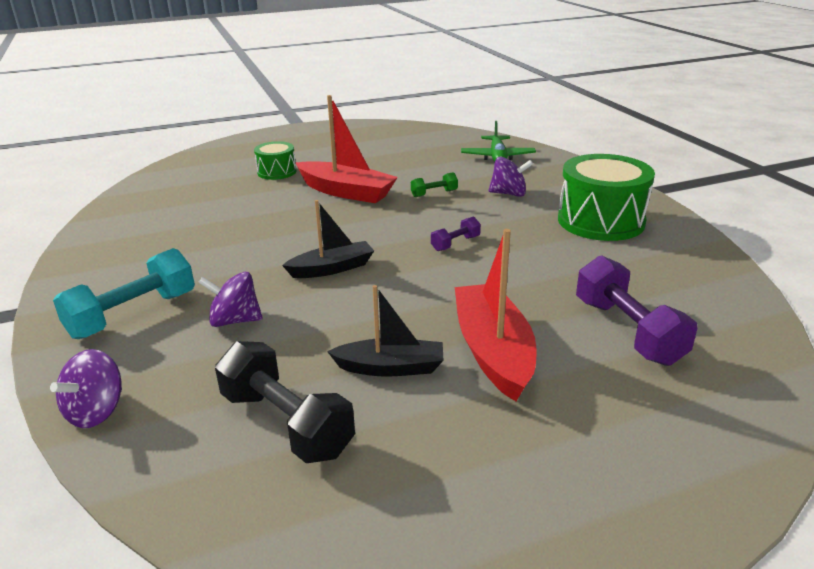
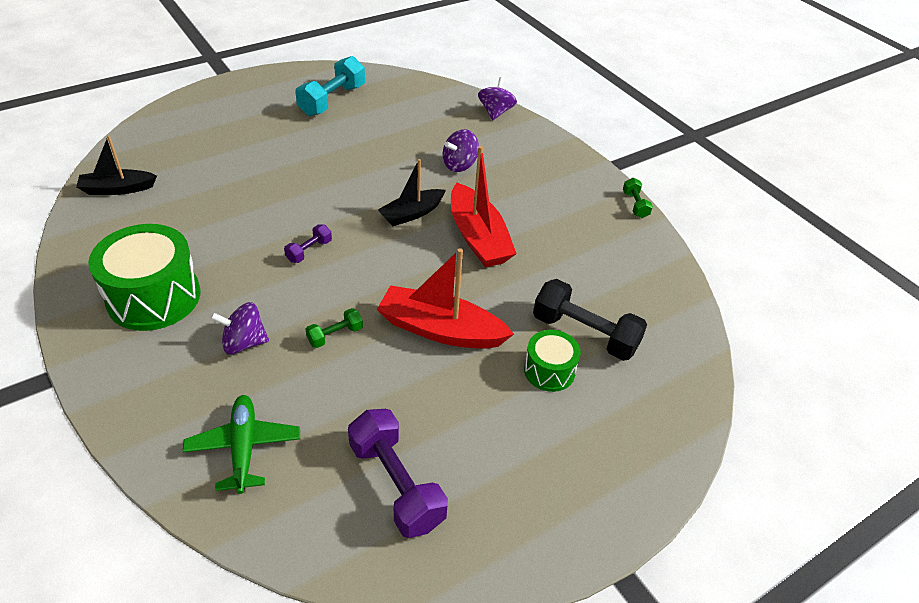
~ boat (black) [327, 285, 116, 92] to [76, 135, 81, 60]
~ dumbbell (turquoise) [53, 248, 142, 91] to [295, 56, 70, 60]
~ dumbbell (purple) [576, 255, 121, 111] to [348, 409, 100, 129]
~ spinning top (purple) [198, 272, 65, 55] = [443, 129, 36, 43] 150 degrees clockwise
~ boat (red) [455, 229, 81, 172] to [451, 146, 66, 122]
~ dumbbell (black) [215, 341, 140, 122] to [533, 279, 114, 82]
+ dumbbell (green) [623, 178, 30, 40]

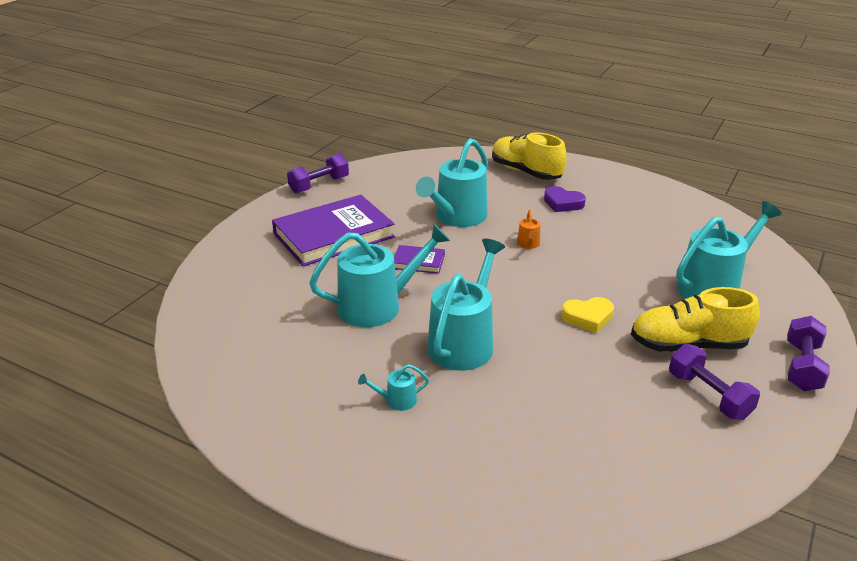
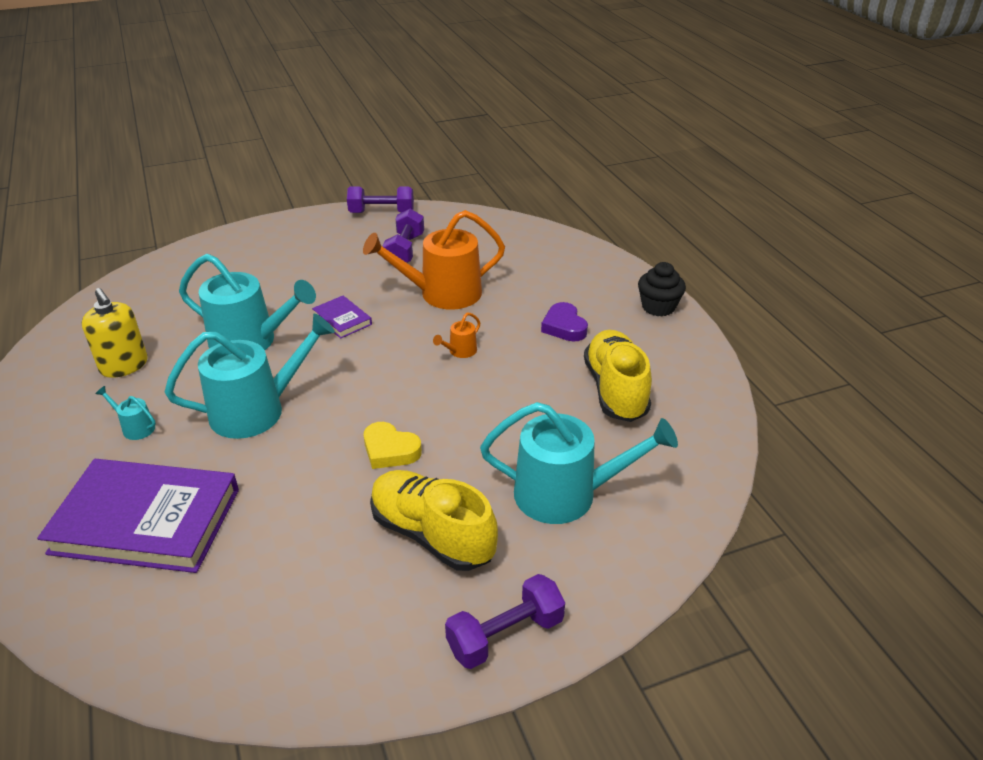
~ book (purple) [272, 195, 123, 71] to [37, 459, 202, 114]
+ soap dispenser (yellow) [82, 288, 66, 90]
~ watering can (turquoise) [416, 138, 72, 89] to watering can (orange) [363, 210, 142, 100]
~ dumbbell (purple) [669, 344, 91, 76] to [383, 209, 41, 54]
~ shoe (yellow) [492, 132, 75, 48] to [584, 330, 68, 92]
+ cupcake (black) [638, 262, 48, 55]

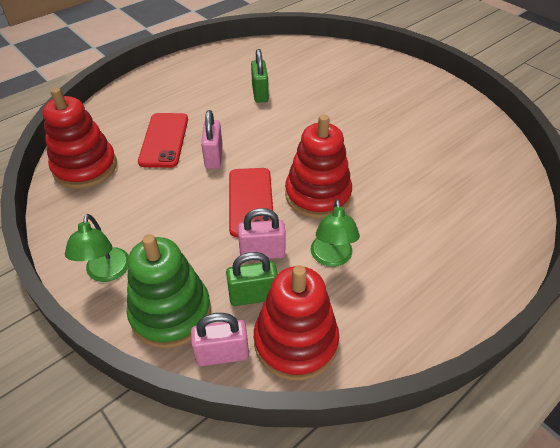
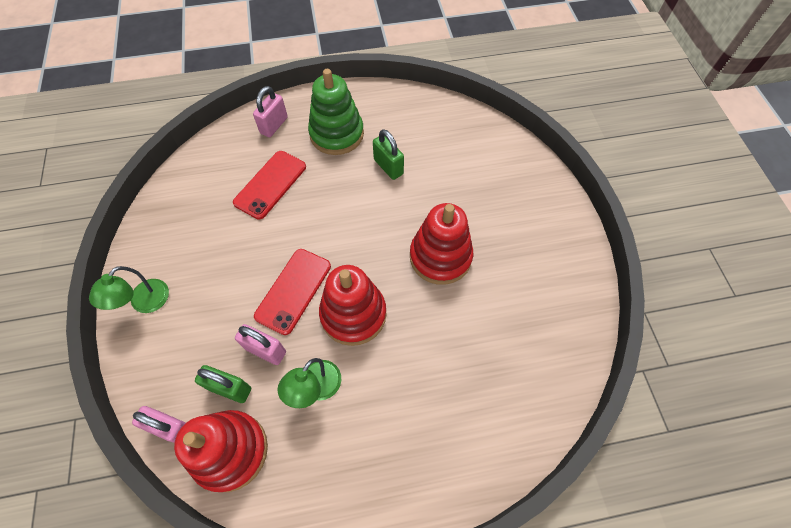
~ padlock (pink) [201, 110, 22, 59] to [253, 86, 35, 51]
~ stacking toy (green) [127, 234, 84, 114] to [308, 69, 56, 86]
~ padlock (green) [251, 49, 18, 54] = [373, 129, 31, 51] 60 degrees counterclockwise
~ stacking toy (red) [42, 87, 75, 102] to [410, 203, 63, 82]

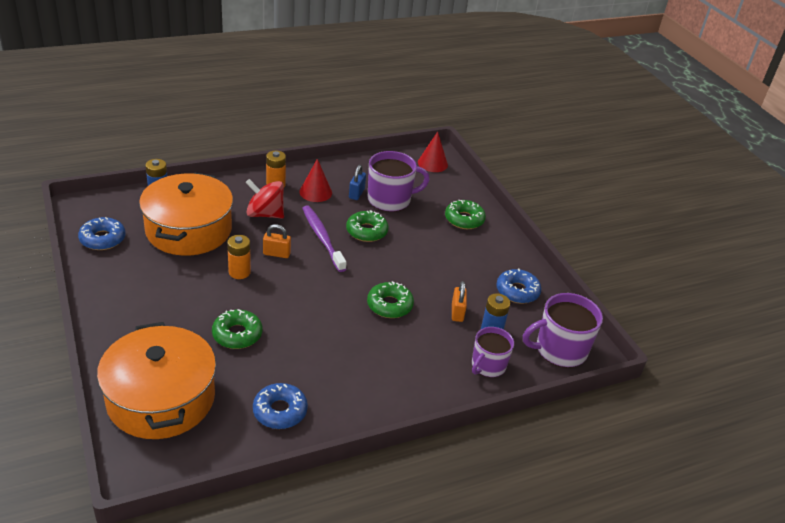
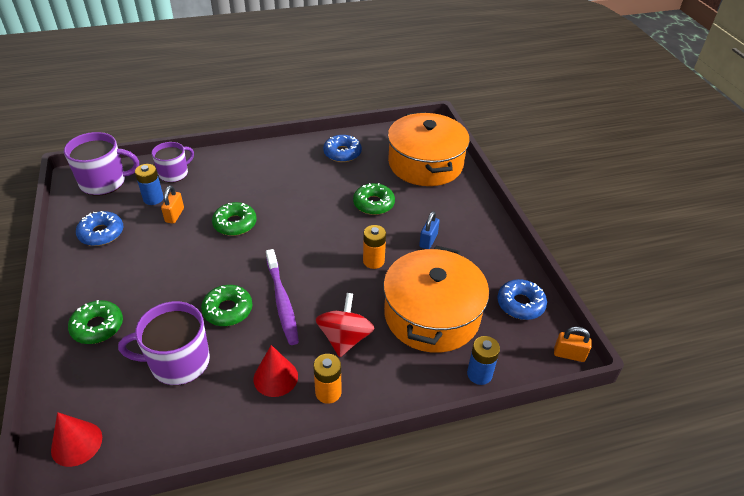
~ spinning top (red) [245, 179, 39, 39] = [316, 293, 59, 64] 105 degrees counterclockwise
~ padlock (blue) [349, 165, 17, 35] to [419, 211, 20, 38]
~ padlock (orange) [263, 224, 28, 34] to [554, 327, 38, 35]

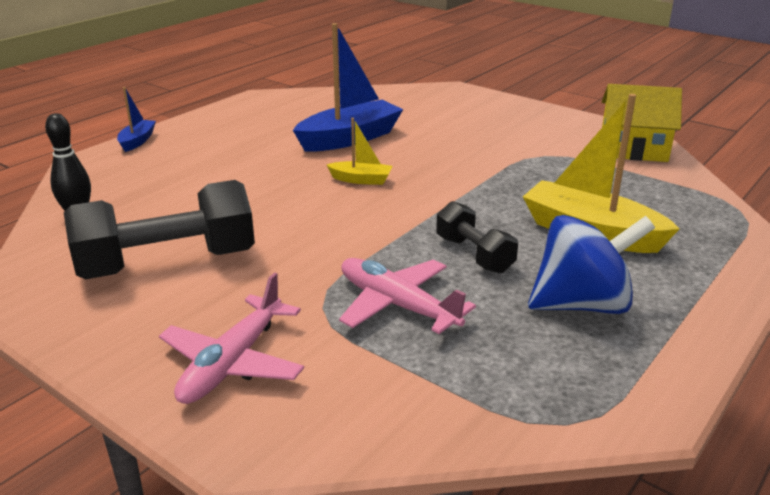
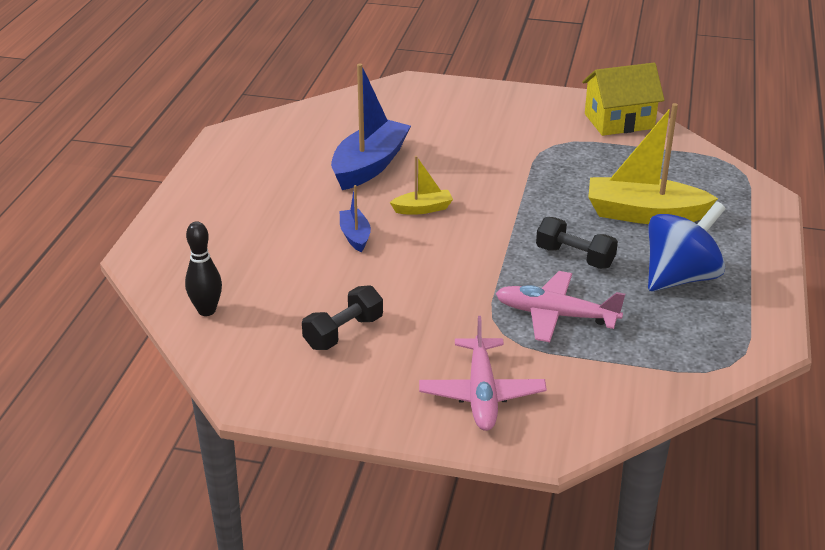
~ dumbbell (black) [64, 180, 191, 99] = [302, 285, 81, 65] x0.54
~ boat (blue) [117, 87, 39, 65] to [340, 185, 31, 67]

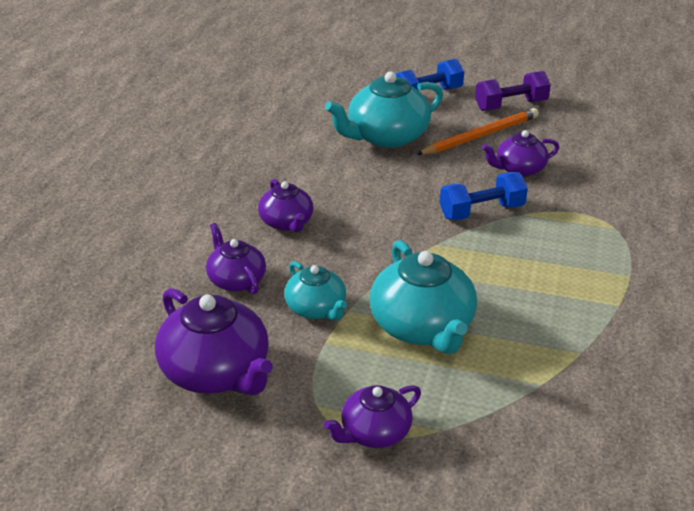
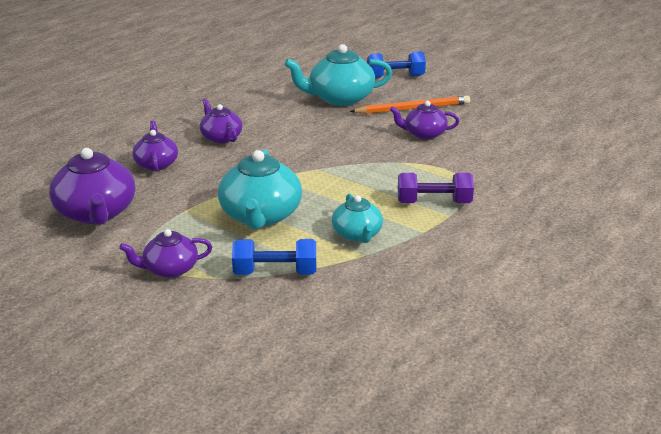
~ teapot (purple) [258, 179, 55, 53] = [200, 98, 42, 46] 150 degrees clockwise
~ dumbbell (blue) [440, 172, 88, 48] to [232, 239, 84, 36]
~ teapot (turquoise) [284, 261, 63, 60] to [332, 193, 51, 50]
~ dumbbell (purple) [475, 71, 76, 40] to [398, 173, 76, 30]

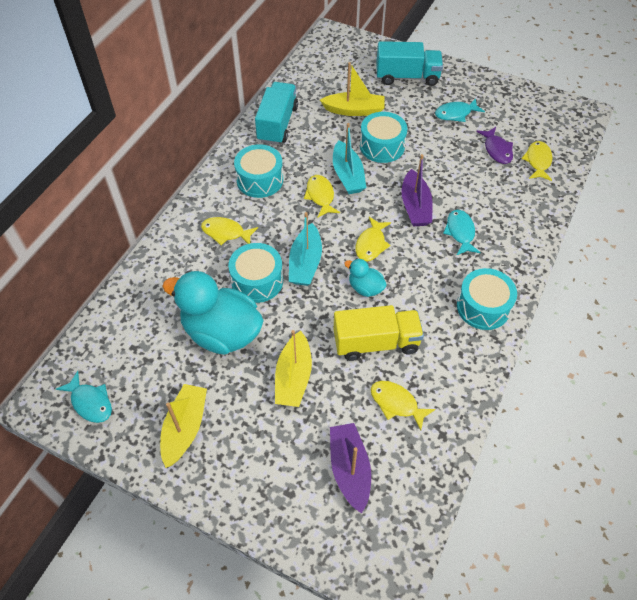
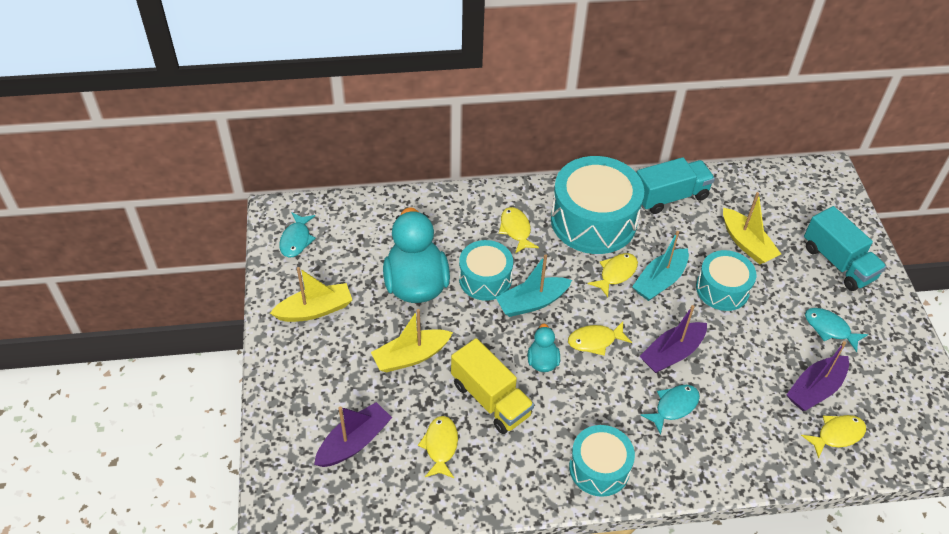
~ drum (turquoise) [234, 144, 49, 54] = [551, 156, 93, 98] x1.71
~ fish (purple) [476, 127, 37, 37] to boat (purple) [786, 341, 63, 70]

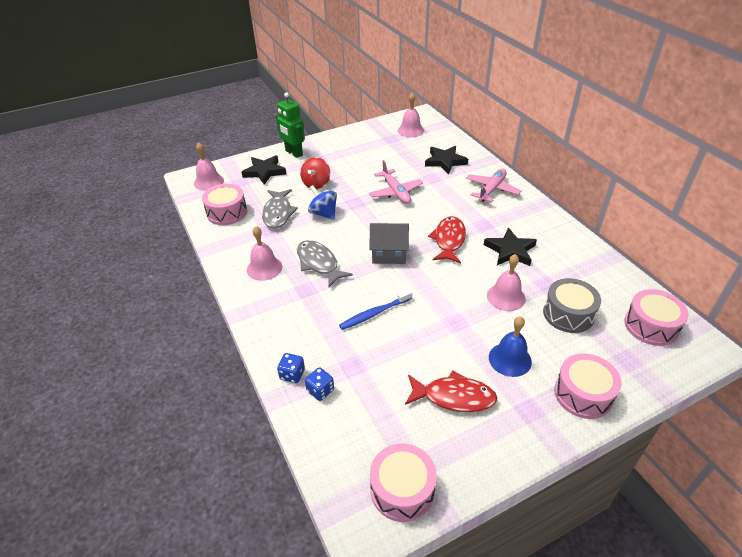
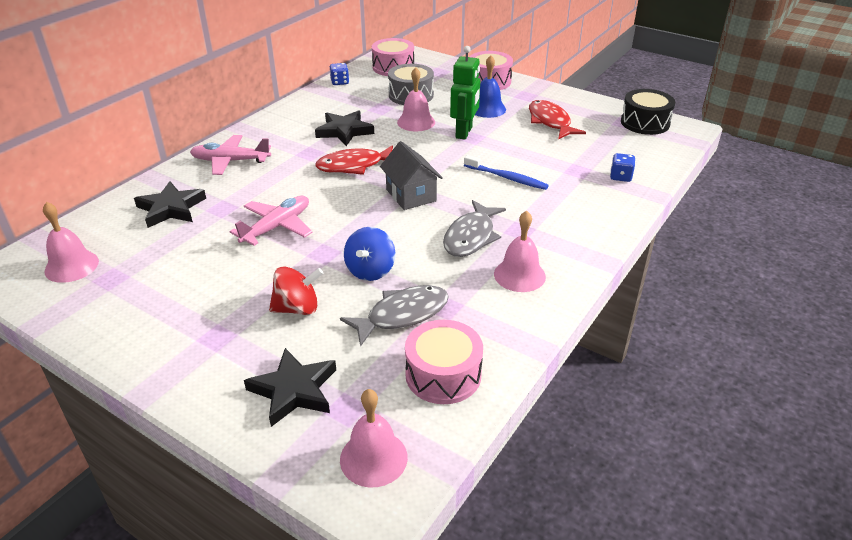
~ dice (blue) [277, 353, 28, 30] to [330, 63, 19, 22]
~ robot (green) [276, 92, 29, 66] to [450, 46, 30, 94]
~ drum (pink) [370, 443, 67, 79] to drum (black) [621, 89, 54, 46]

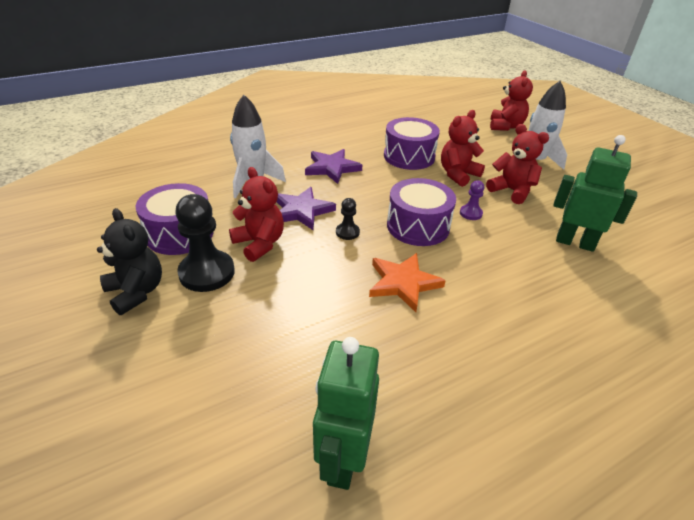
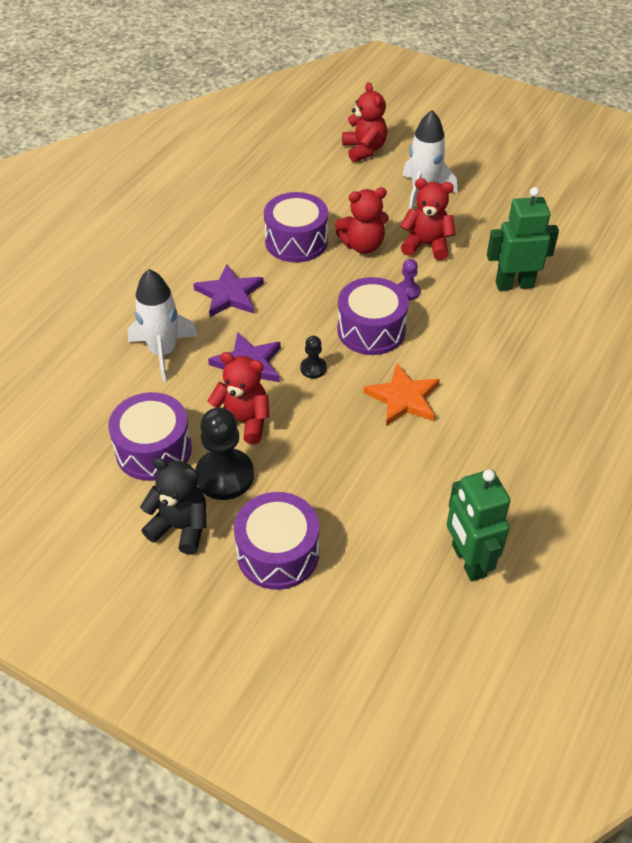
+ drum (purple) [234, 492, 85, 98]
~ teddy bear (red) [441, 110, 44, 77] = [335, 187, 54, 67] 120 degrees counterclockwise

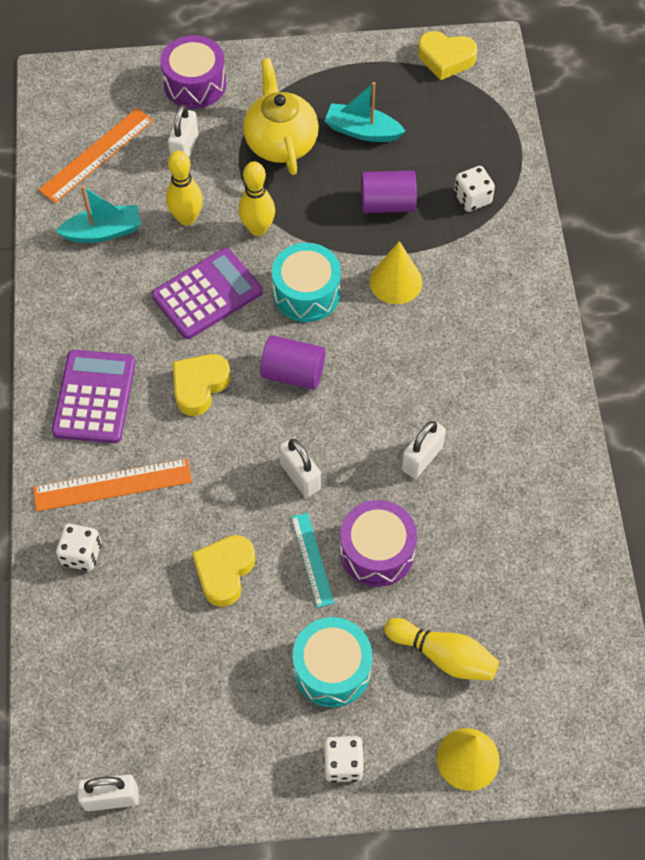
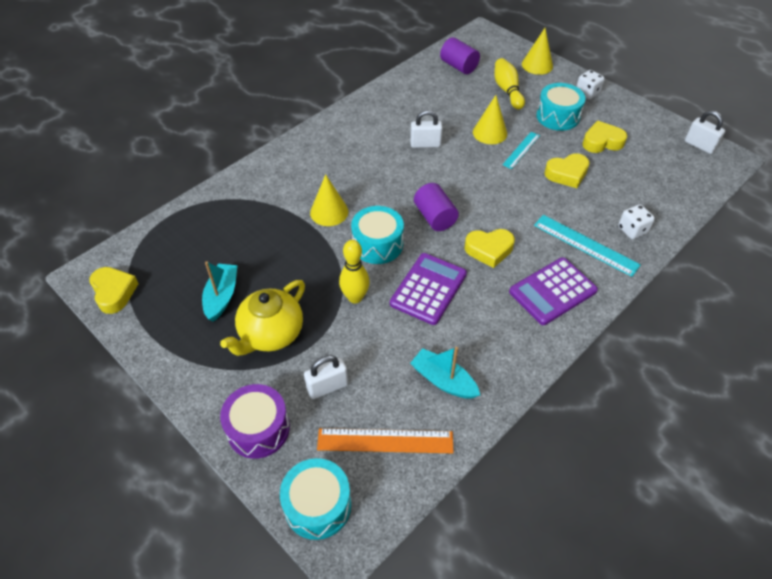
~ boat (turquoise) [324, 82, 82, 60] = [202, 261, 36, 61] 150 degrees counterclockwise
+ drum (turquoise) [280, 458, 71, 82]
~ calculator (purple) [152, 248, 111, 91] = [390, 253, 77, 72] 105 degrees clockwise
~ cylinder (purple) [361, 170, 56, 43] to [440, 37, 40, 37]
~ drum (purple) [340, 500, 77, 87] to cone (yellow) [473, 95, 34, 49]
~ ruler (orange) [33, 458, 159, 53] to ruler (turquoise) [534, 215, 107, 62]
+ heart (yellow) [582, 121, 45, 32]
- bowling pin (yellow) [166, 150, 37, 76]
- padlock (white) [279, 437, 42, 61]
- dice (white) [454, 166, 41, 46]

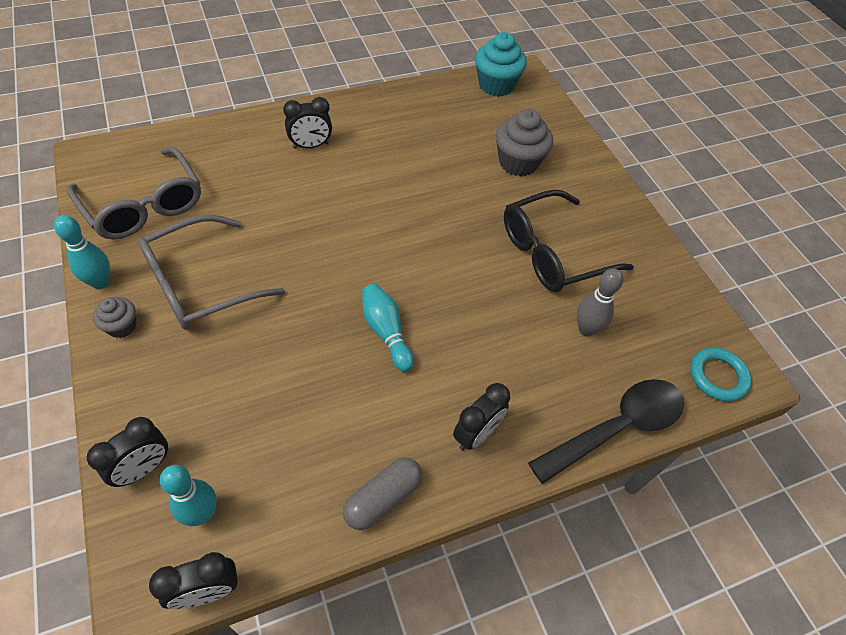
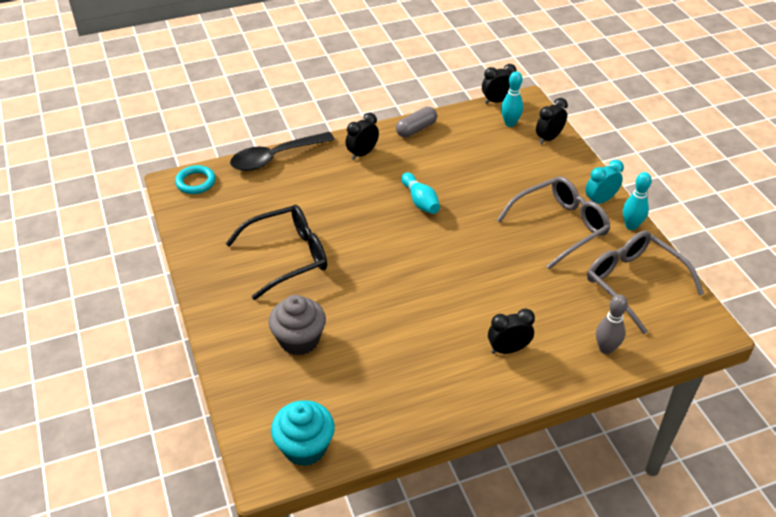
~ cupcake (grey) [93, 297, 43, 41] to clock (turquoise) [585, 160, 39, 44]
~ bowling pin (grey) [577, 268, 46, 69] to [596, 294, 32, 60]

